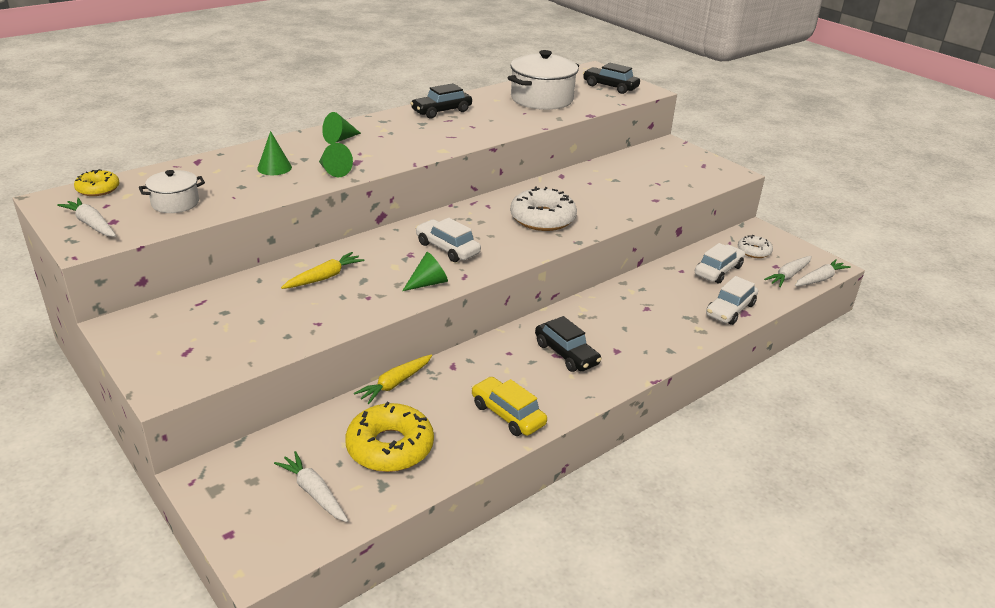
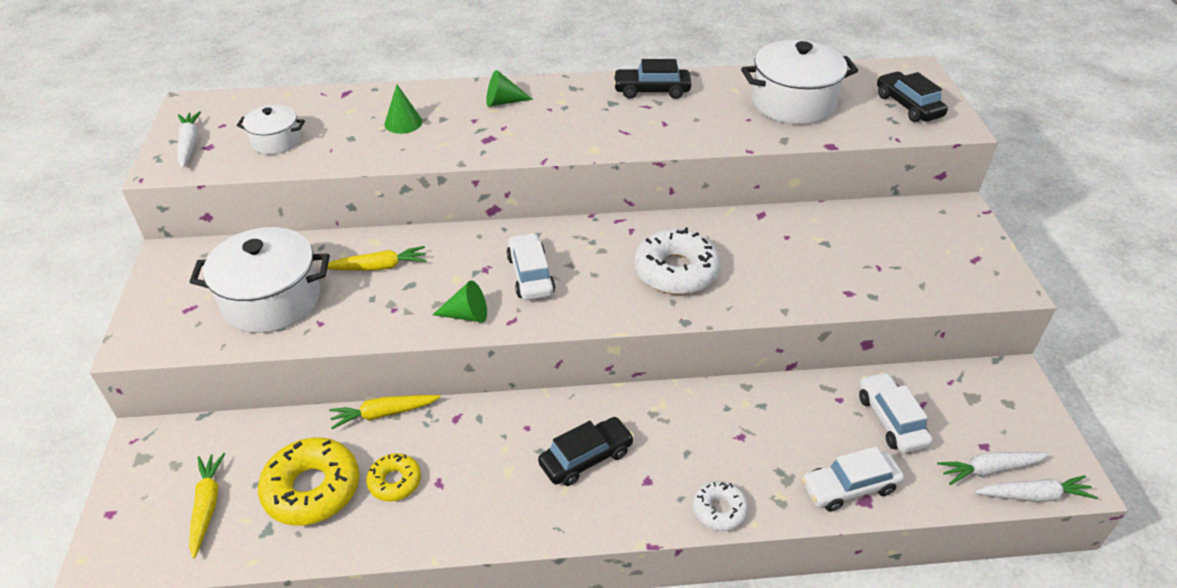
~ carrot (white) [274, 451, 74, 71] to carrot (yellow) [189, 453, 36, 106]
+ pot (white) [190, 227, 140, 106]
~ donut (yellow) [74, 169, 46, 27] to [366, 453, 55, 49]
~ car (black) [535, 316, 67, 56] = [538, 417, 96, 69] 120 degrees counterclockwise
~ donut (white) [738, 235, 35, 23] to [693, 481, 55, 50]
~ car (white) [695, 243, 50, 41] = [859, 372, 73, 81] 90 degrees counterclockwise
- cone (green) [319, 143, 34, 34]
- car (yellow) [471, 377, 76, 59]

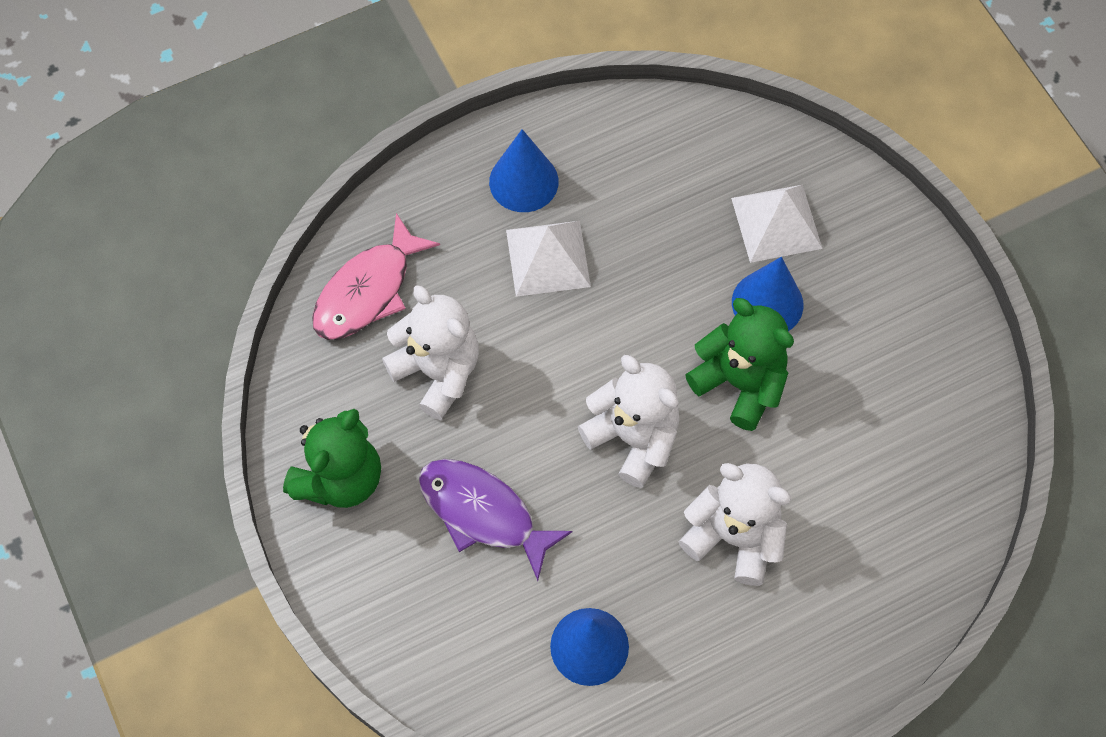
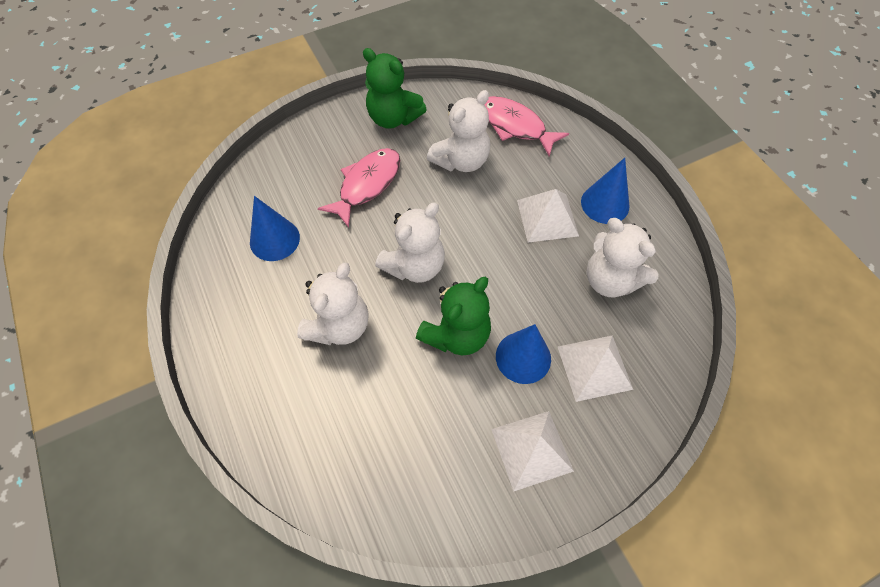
~ fish (purple) [419, 459, 154, 122] to fish (pink) [318, 148, 82, 80]
+ pyramid (white) [491, 411, 83, 80]
+ teddy bear (white) [586, 218, 73, 80]

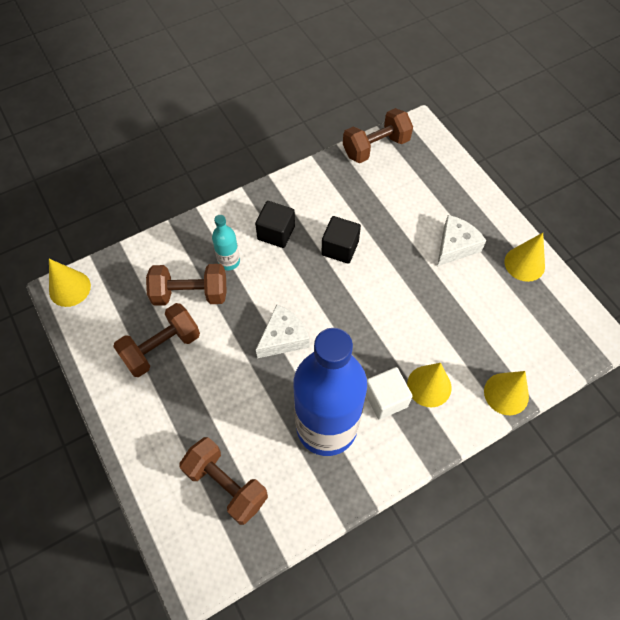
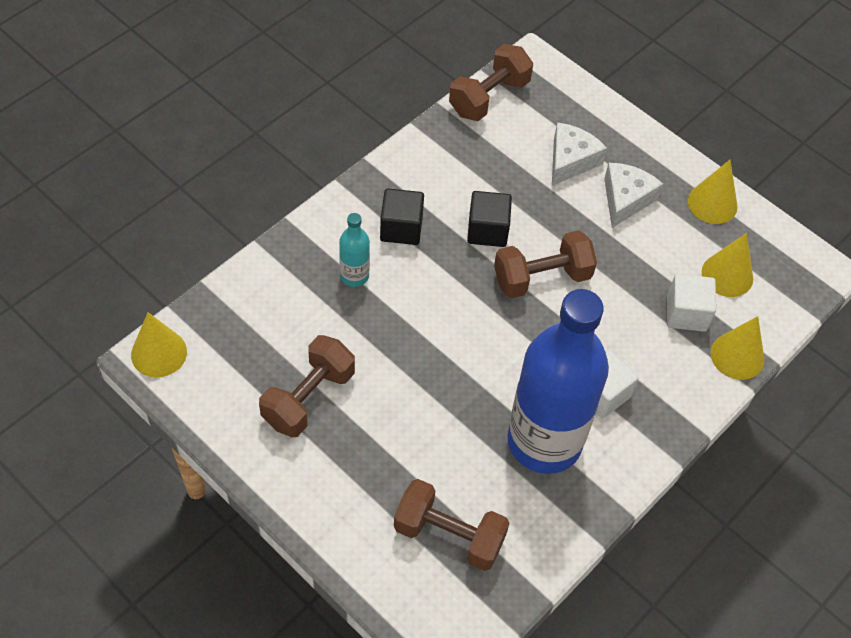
~ dumbbell (brown) [146, 264, 81, 42] to [494, 230, 103, 68]
~ cheese (white) [256, 304, 53, 54] to [552, 122, 55, 64]
+ cube (white) [667, 274, 49, 58]
~ cone (yellow) [407, 363, 45, 44] to [702, 233, 51, 64]

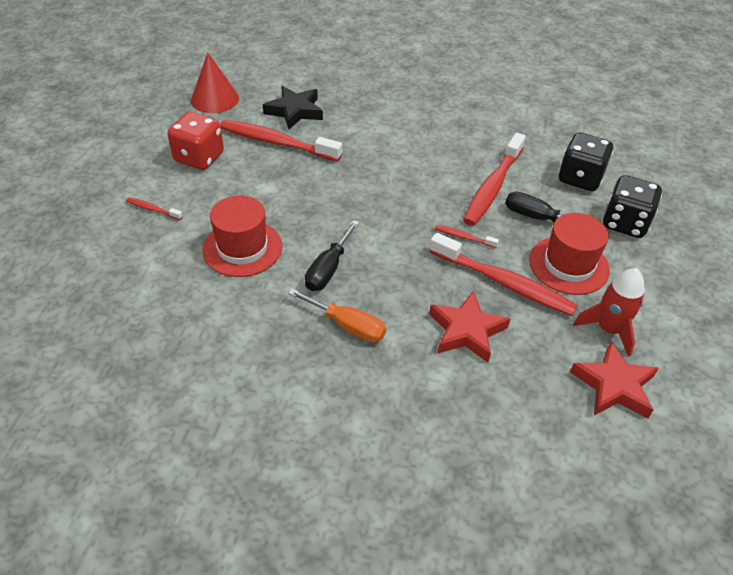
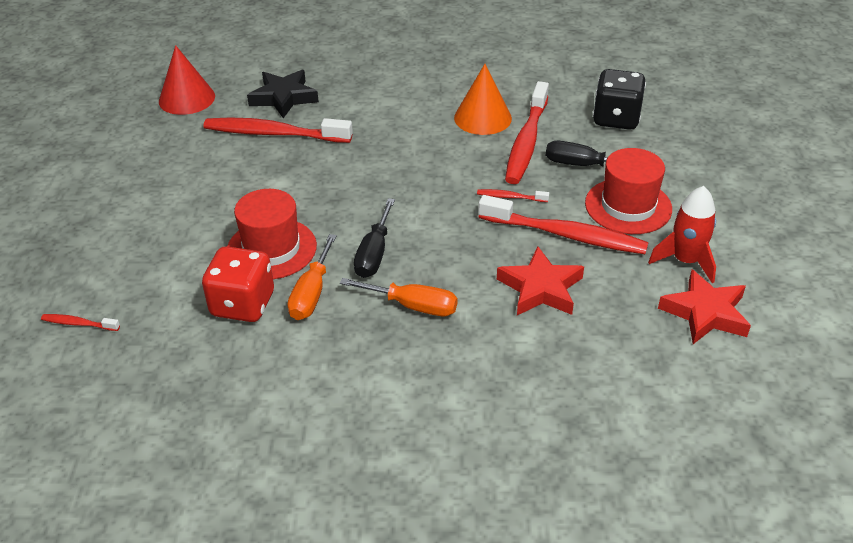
~ toothbrush (red) [126, 198, 57, 22] to [41, 314, 79, 17]
~ dice (red) [167, 112, 57, 58] to [202, 246, 72, 76]
+ screwdriver (orange) [288, 234, 49, 86]
+ cone (orange) [454, 64, 58, 71]
- dice (black) [603, 175, 59, 63]

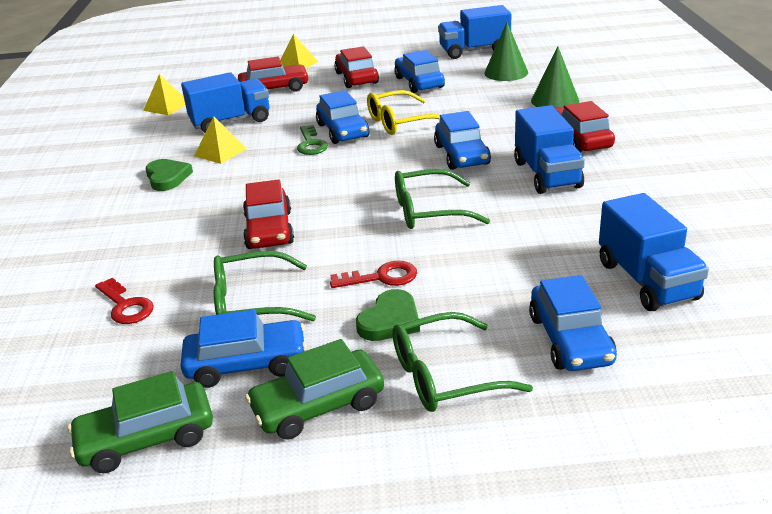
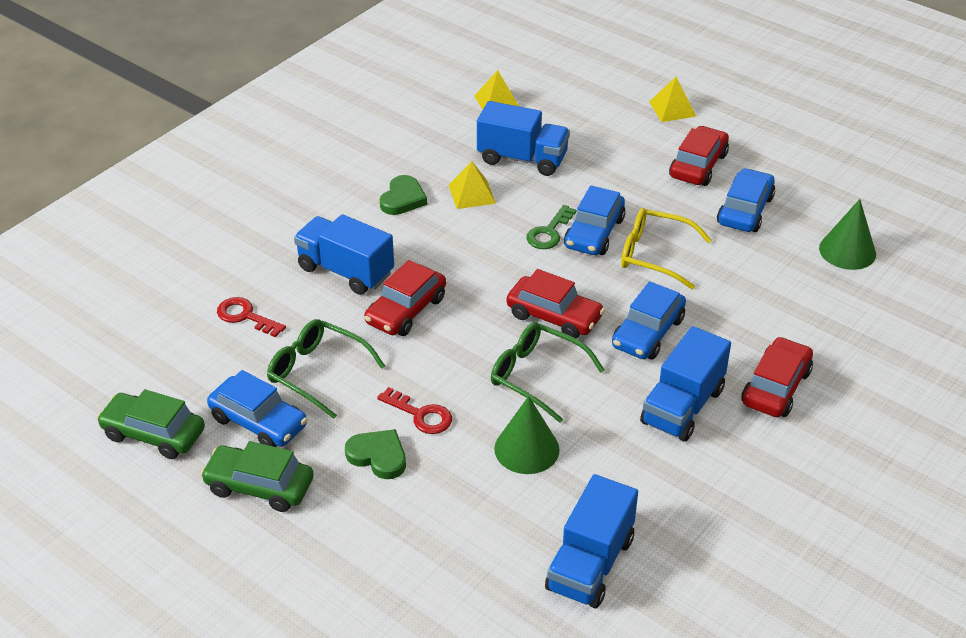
~ key (red) [95, 278, 59, 46] = [217, 297, 69, 40] 120 degrees clockwise
~ truck (blue) [438, 5, 73, 54] to [294, 214, 100, 81]
~ heart (green) [356, 289, 64, 52] = [345, 429, 61, 50] 135 degrees counterclockwise
~ cone (green) [531, 46, 48, 62] to [494, 396, 66, 78]
~ car (red) [238, 57, 71, 34] to [506, 269, 99, 69]
- glasses (green) [392, 312, 141, 100]
- car (blue) [529, 275, 88, 96]

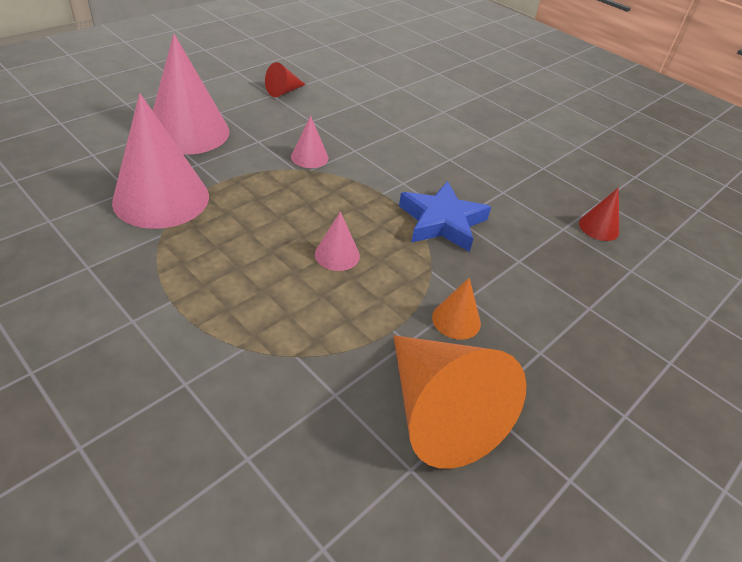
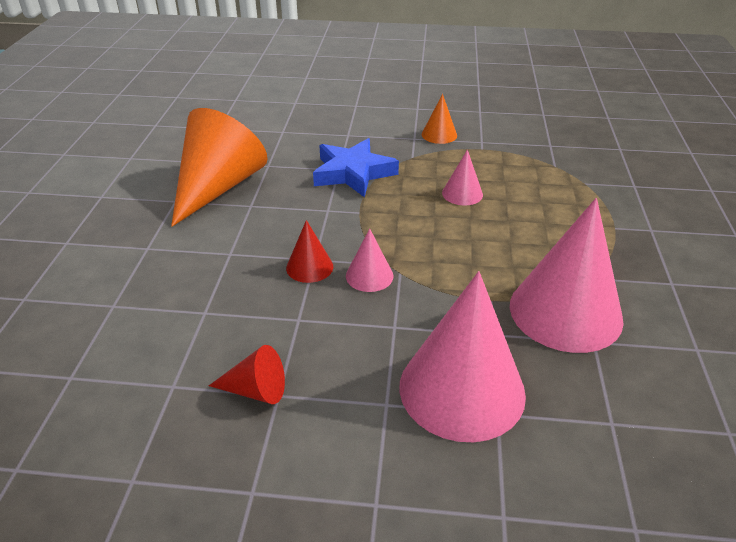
~ cone (orange) [394, 335, 132, 134] to [171, 108, 97, 119]
~ cone (red) [579, 187, 40, 54] to [286, 220, 47, 63]

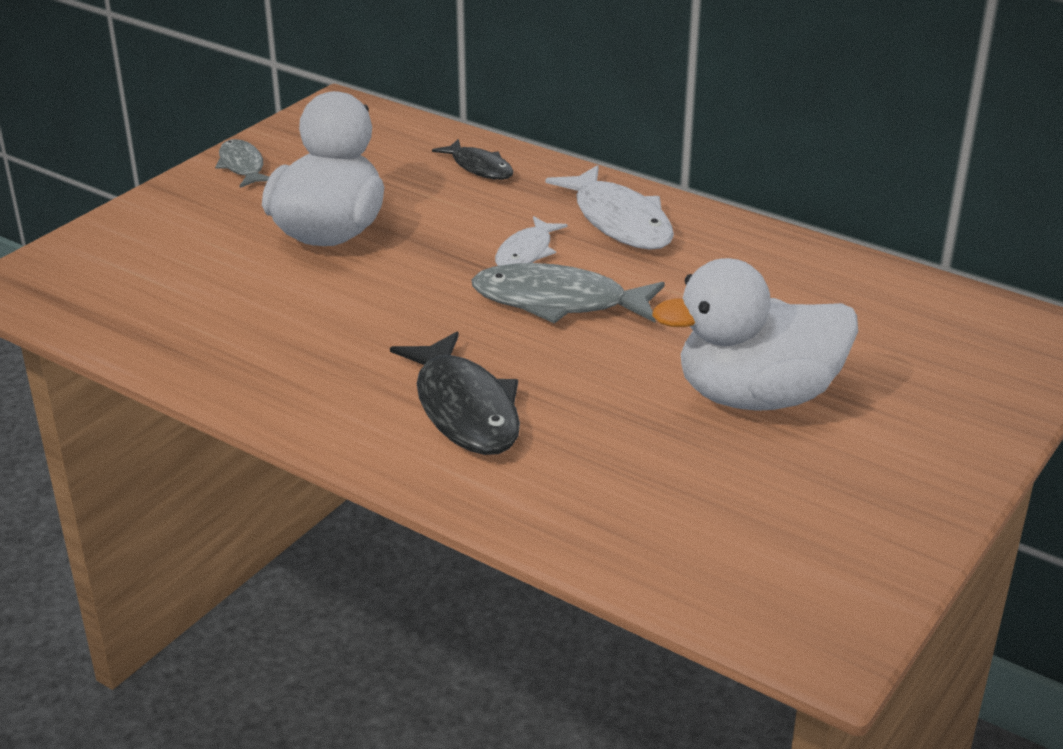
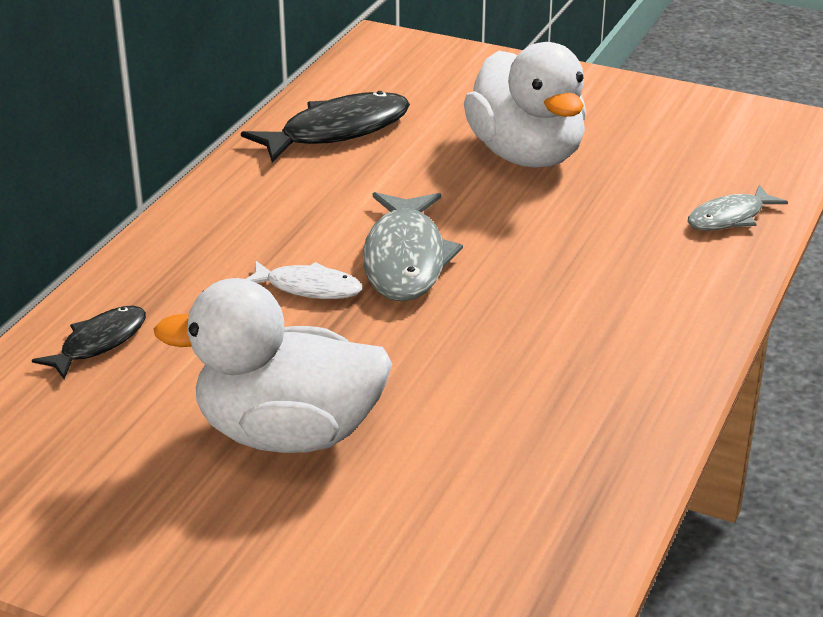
~ fish (black) [390, 332, 130, 123] to [241, 91, 169, 71]
~ fish (grey) [215, 139, 55, 49] to [688, 185, 100, 46]
- fish (white) [545, 165, 129, 85]

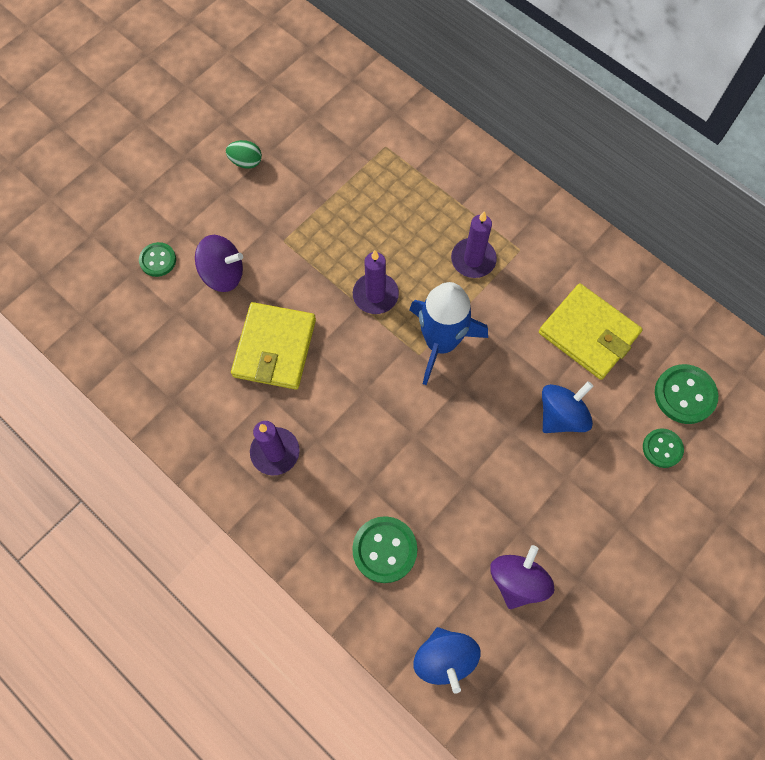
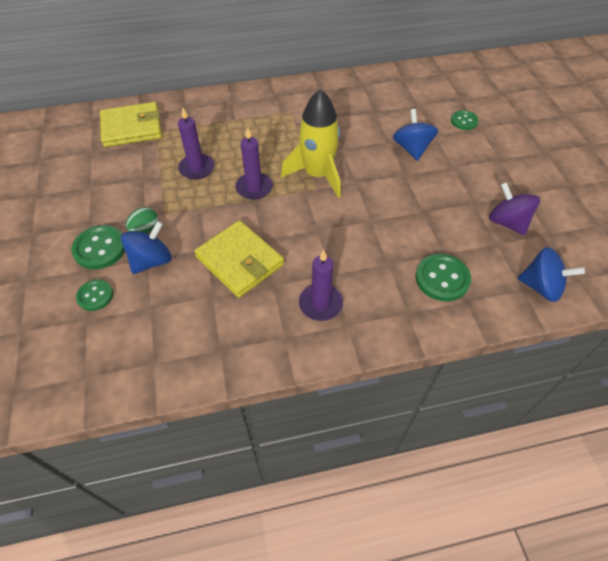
~ button (green) [655, 364, 63, 60] to [71, 225, 54, 44]
~ wallet (yellow) [539, 283, 103, 97] to [100, 102, 62, 45]
~ spinning top (purple) [195, 235, 48, 57] to spinning top (blue) [121, 221, 51, 53]
~ egg (green) [226, 140, 36, 29] to [126, 207, 32, 26]
~ candle (purple) [451, 211, 46, 67] to [178, 107, 37, 73]
~ rocket (blue) [409, 282, 79, 103] to rocket (yellow) [281, 89, 60, 109]

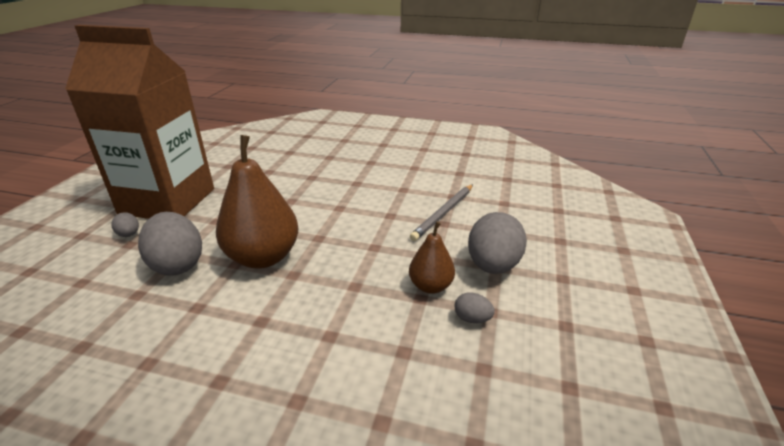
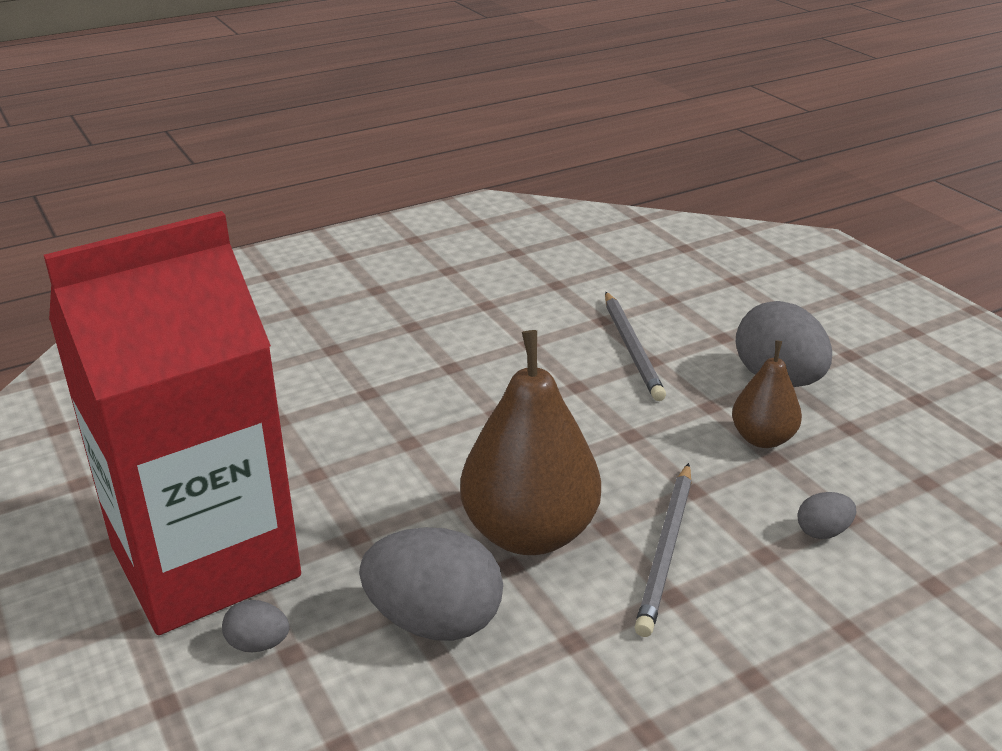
~ carton (brown) [65, 25, 149, 194] to carton (red) [44, 211, 257, 424]
+ pencil (grey) [635, 463, 56, 174]
~ egg (grey) [454, 292, 41, 31] to [797, 492, 59, 47]

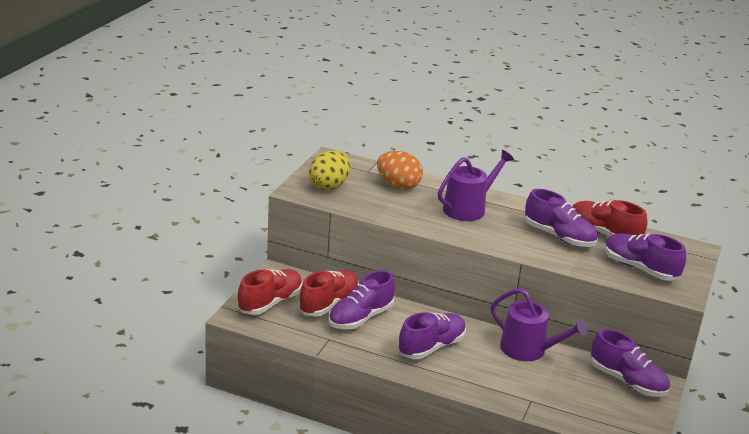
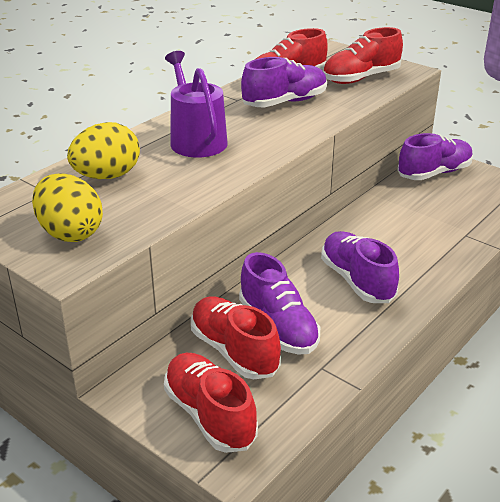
~ egg (orange) [377, 151, 46, 39] to egg (yellow) [67, 122, 73, 57]
~ shoe (purple) [604, 233, 82, 48] to shoe (red) [323, 27, 80, 57]
- watering can (purple) [491, 288, 97, 73]

